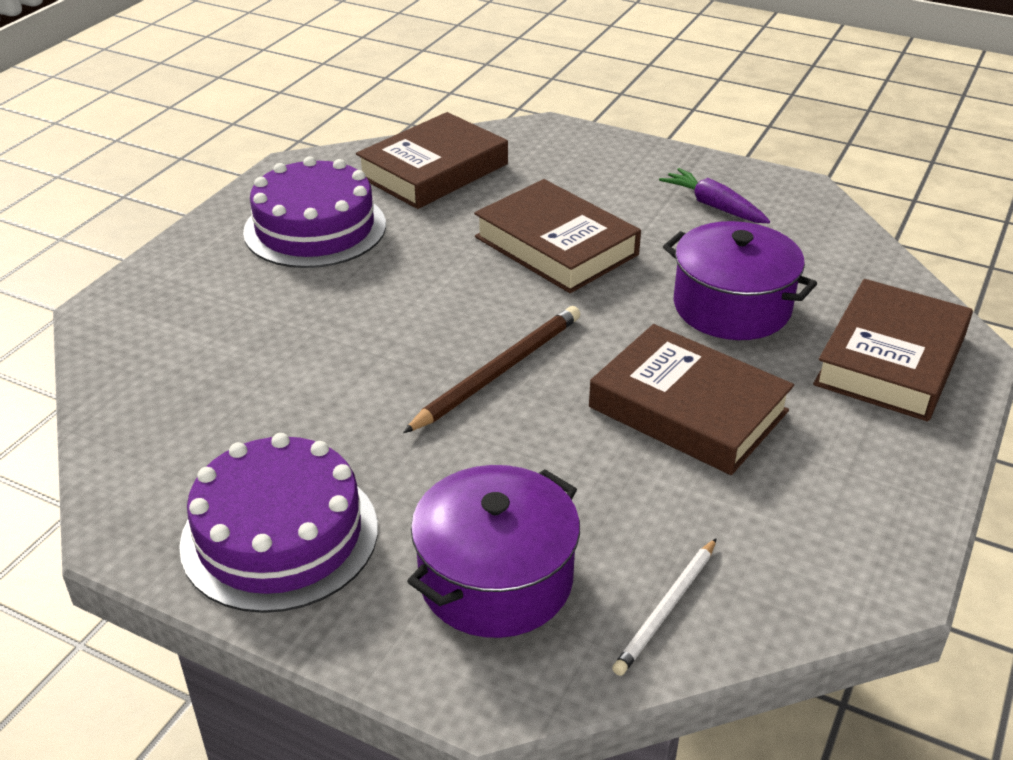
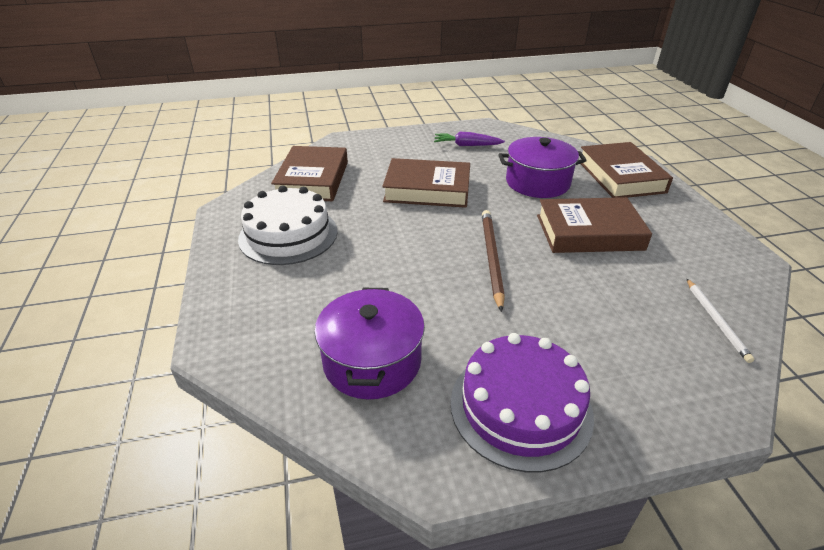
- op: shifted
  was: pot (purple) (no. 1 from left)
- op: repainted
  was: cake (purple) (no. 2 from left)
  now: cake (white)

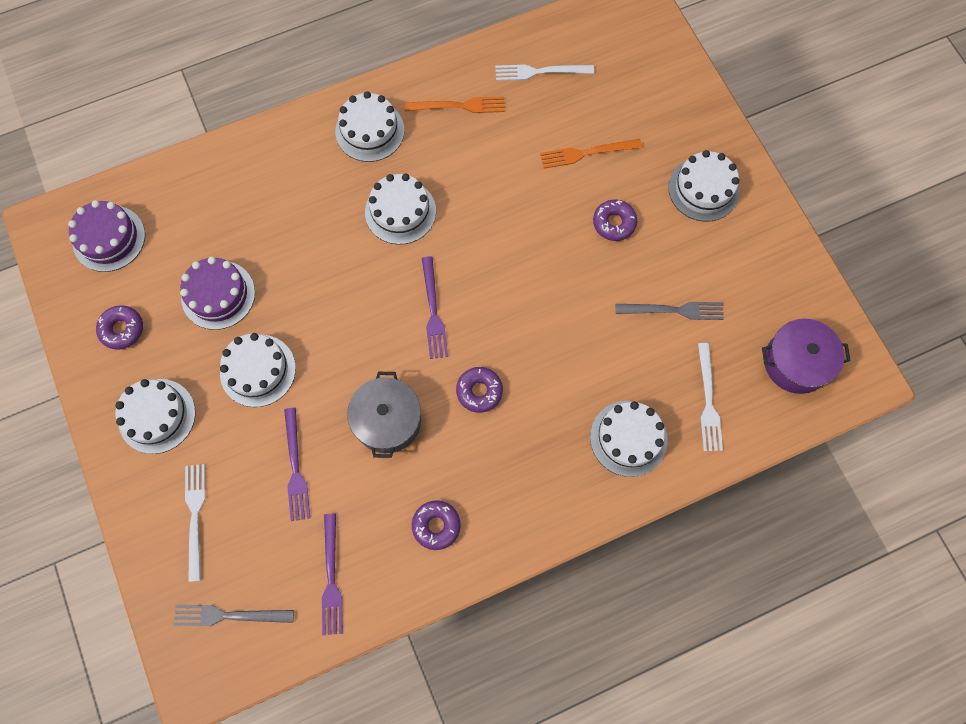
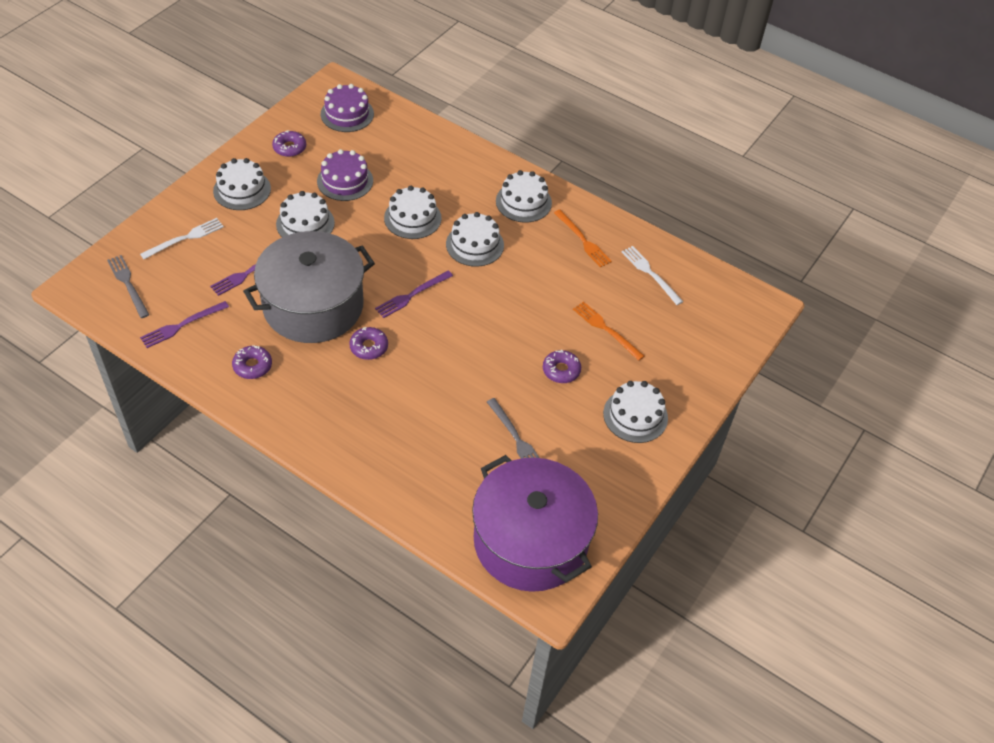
- op: gone
  was: fork (white) (no. 3 from left)
- op: shifted
  was: cake (white) (no. 5 from left in the first image)
  now: cake (white) (no. 3 from left)
- op: scaled
  was: pot (grey)
  ratio: 1.86
- op: scaled
  was: pot (purple)
  ratio: 1.86

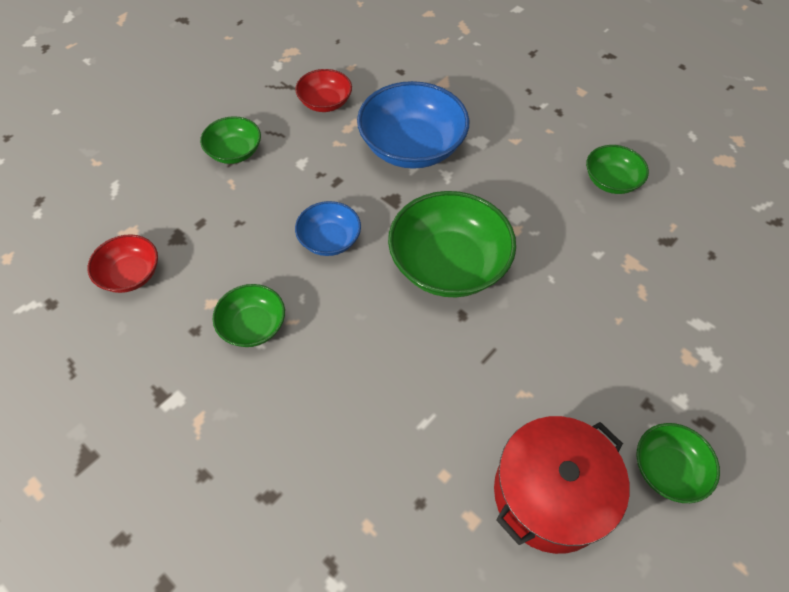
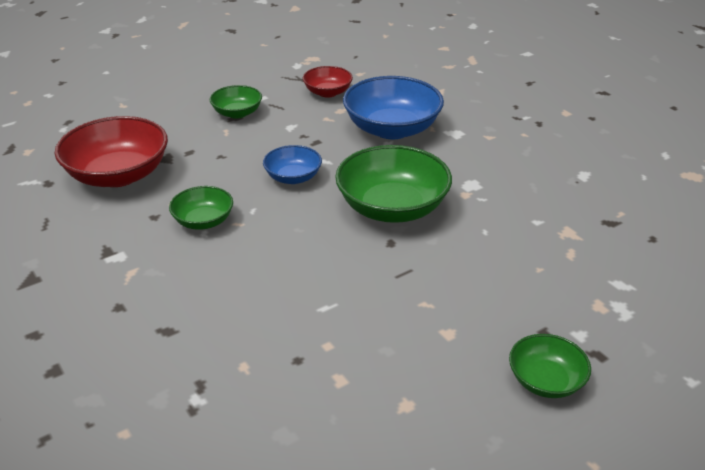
- op: gone
  was: pot (red)
- op: gone
  was: bowl (green) (no. 4 from left)
- op: scaled
  was: bowl (red) (no. 1 from left)
  ratio: 1.85

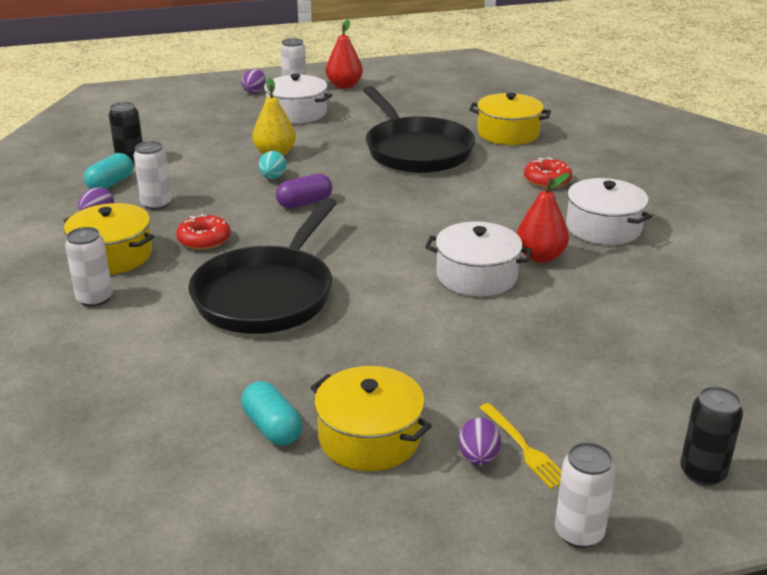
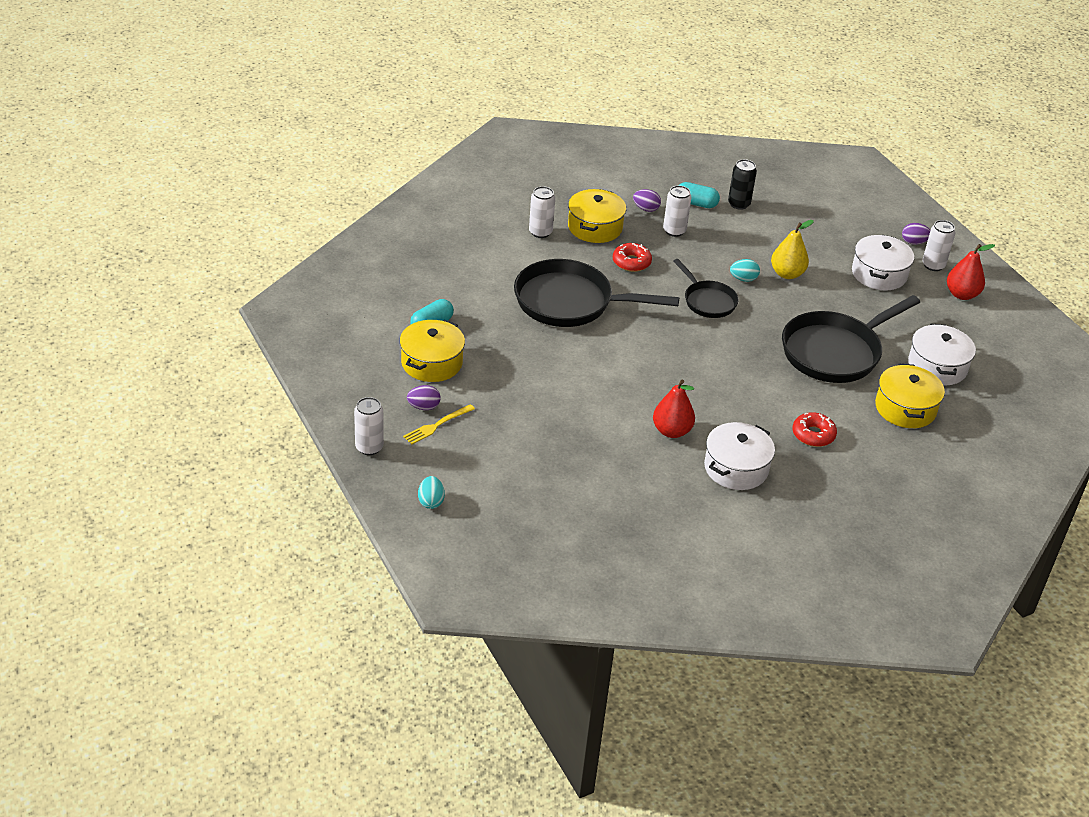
- op: shifted
  was: pot (white) (no. 2 from left in the first image)
  now: pot (white) (no. 3 from left)
- op: swapped
  was: capsule (purple)
  now: pan (black) (no. 2 from left)
- op: swapped
  was: can (black) (no. 2 from left)
  now: egg (turquoise) (no. 1 from left)

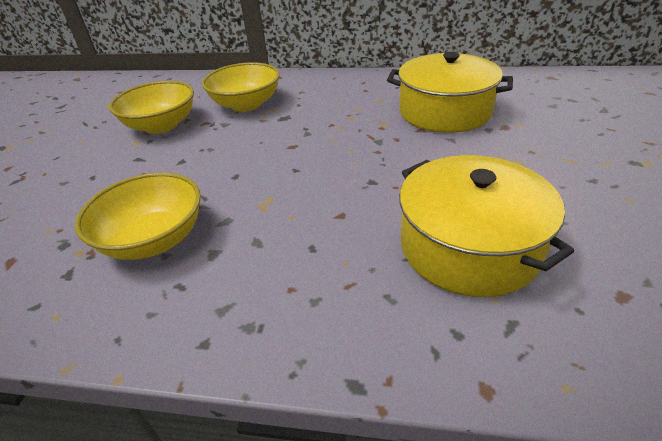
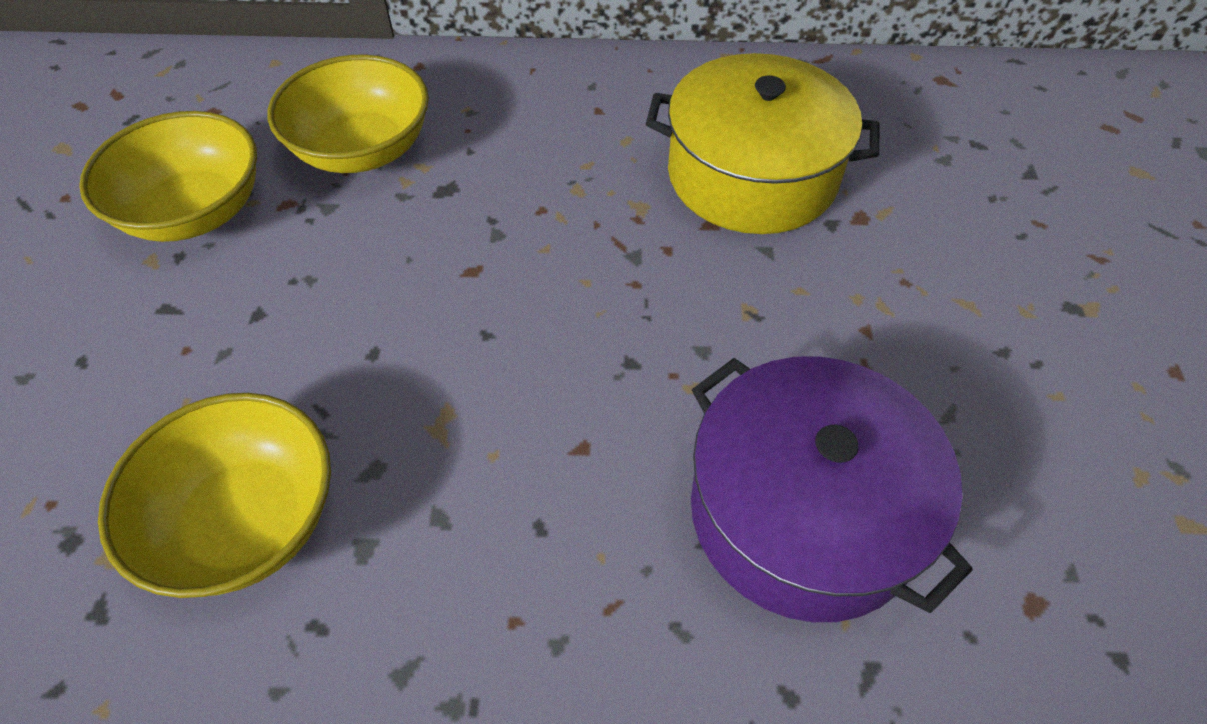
- op: repainted
  was: pot (yellow) (no. 2 from left)
  now: pot (purple)

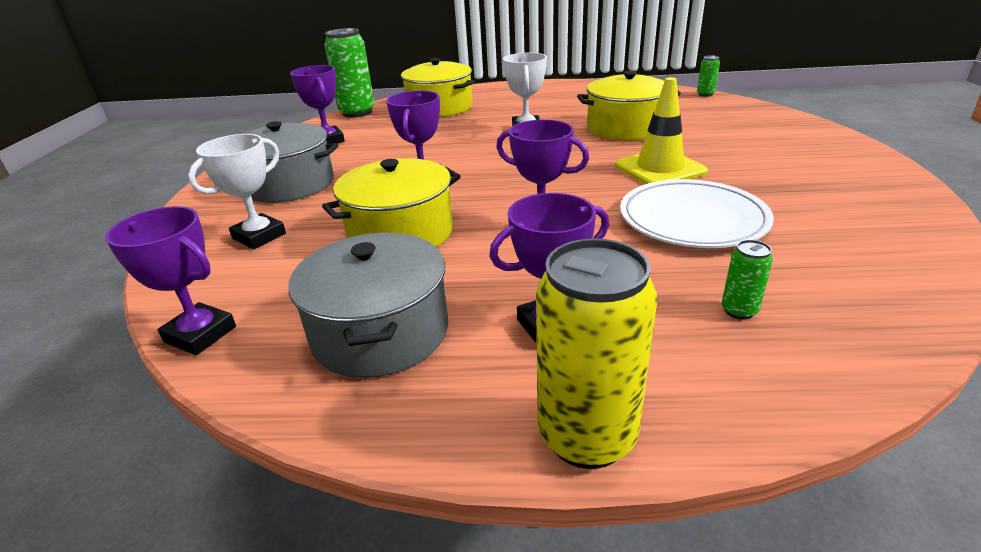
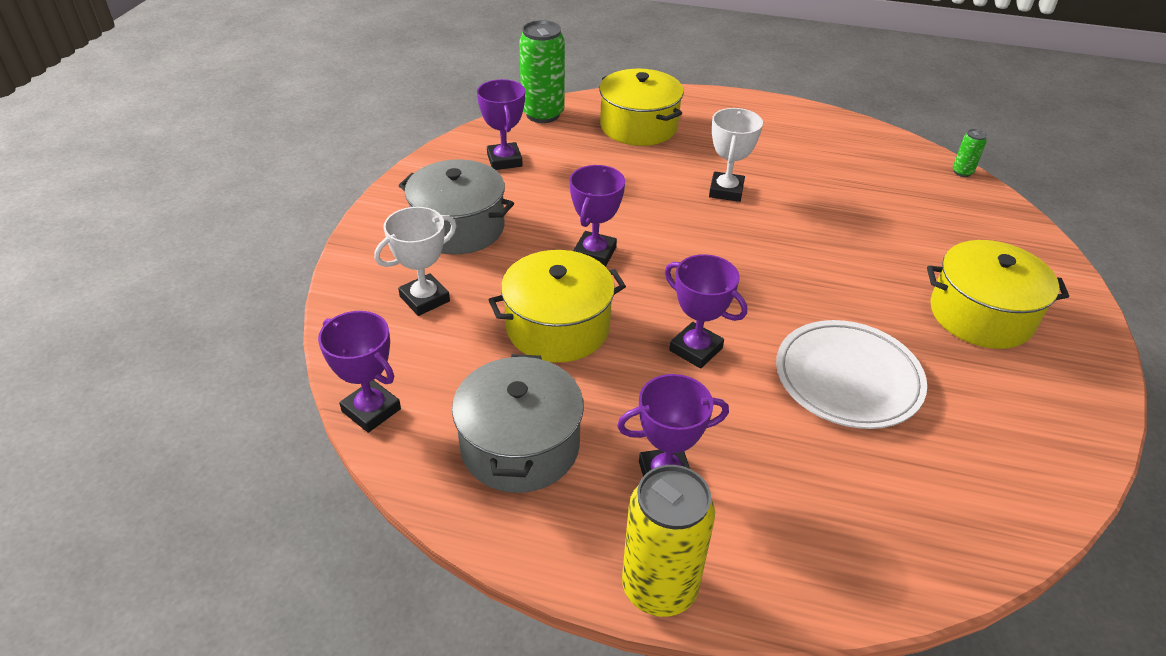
- op: gone
  was: traffic cone (yellow)
- op: gone
  was: can (green) (no. 3 from left)
- op: shifted
  was: pot (yellow) (no. 3 from left)

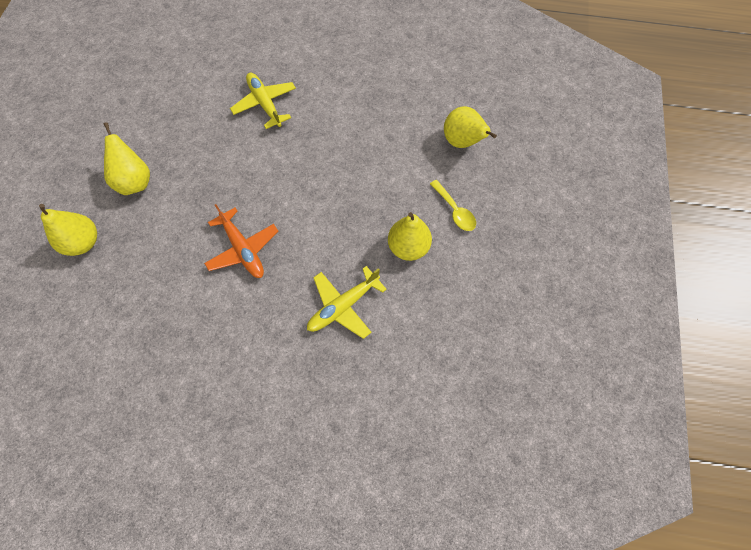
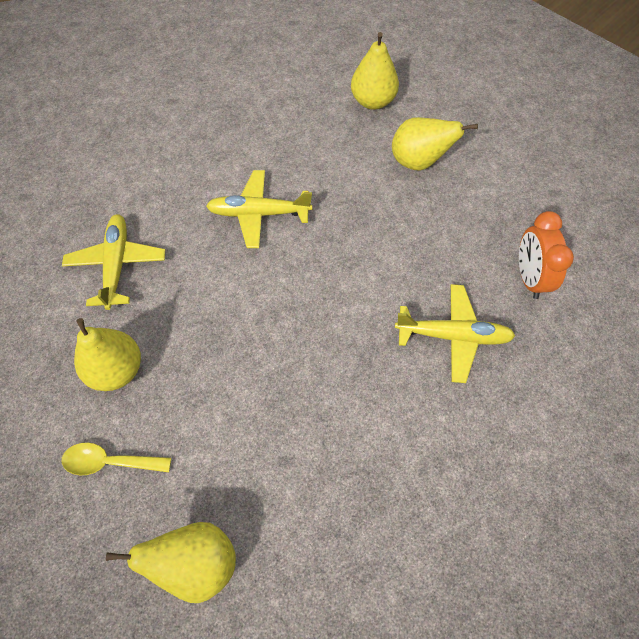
- op: new
  now: clock (orange)
- op: repainted
  was: plane (orange)
  now: plane (yellow) (no. 2 from left)

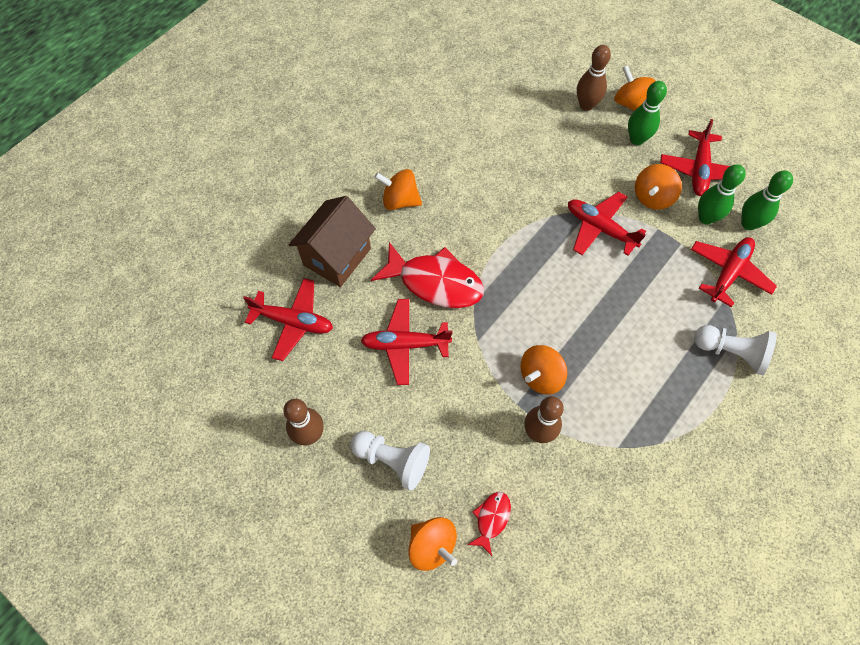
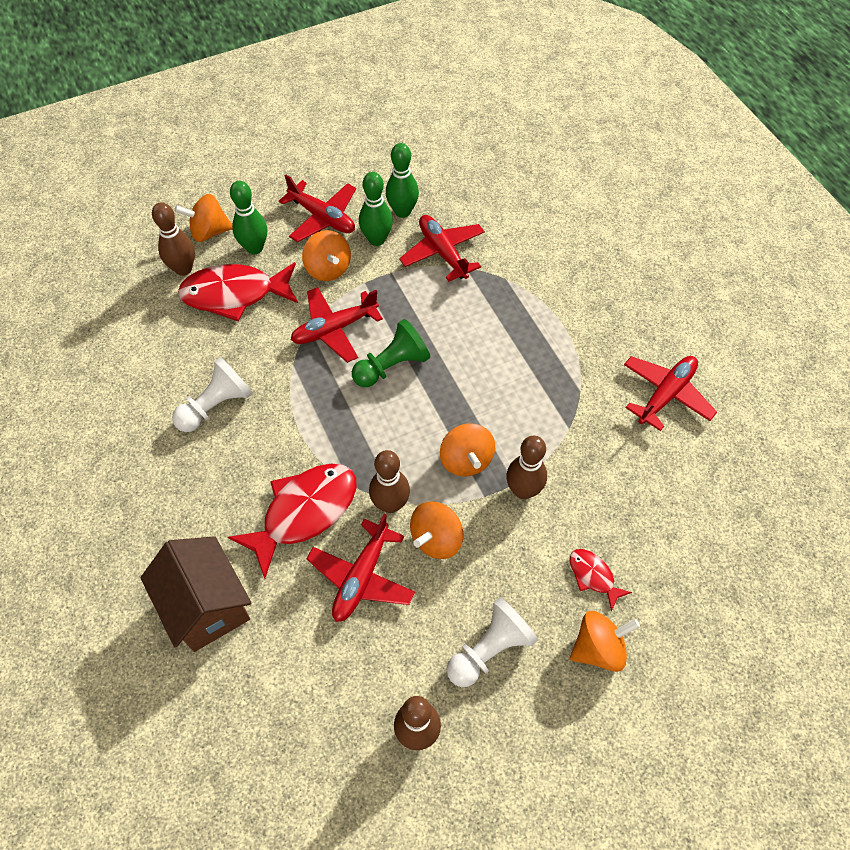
- op: new
  now: fish (red) (no. 1 from left)
- op: new
  now: pawn (green)
- op: new
  now: bowling pin (brown) (no. 2 from left)
- op: shifted
  was: plane (red) (no. 1 from left in the first image)
  now: plane (red) (no. 5 from left)
- op: shifted
  was: spinning top (orange) (no. 1 from left in the first image)
  now: spinning top (orange) (no. 3 from left)
- op: shifted
  was: pawn (white) (no. 2 from left in the first image)
  now: pawn (white) (no. 1 from left)

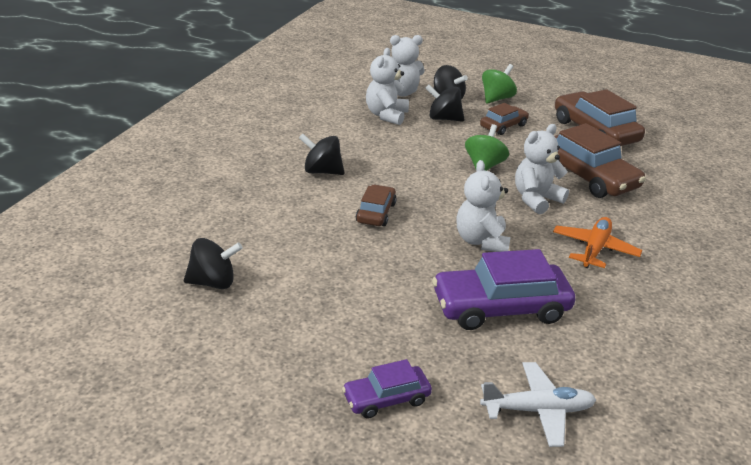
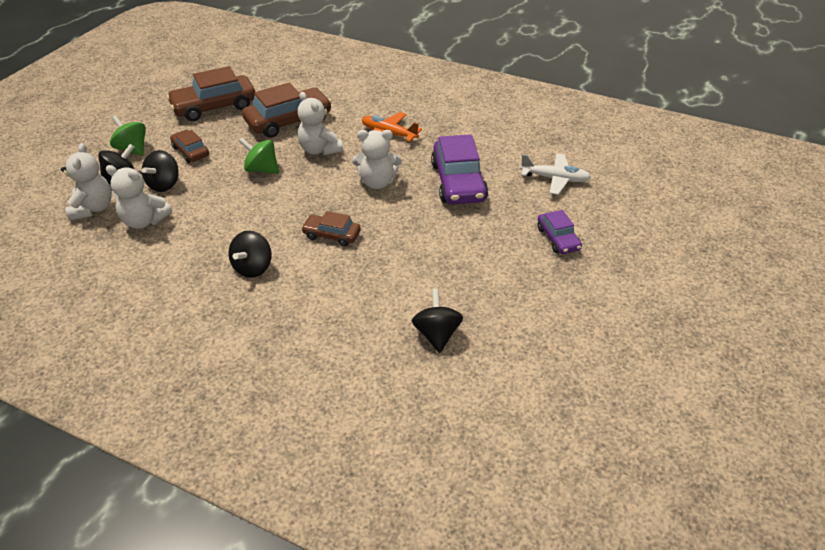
- op: rotated
  was: plane (white)
  clockwise: 105

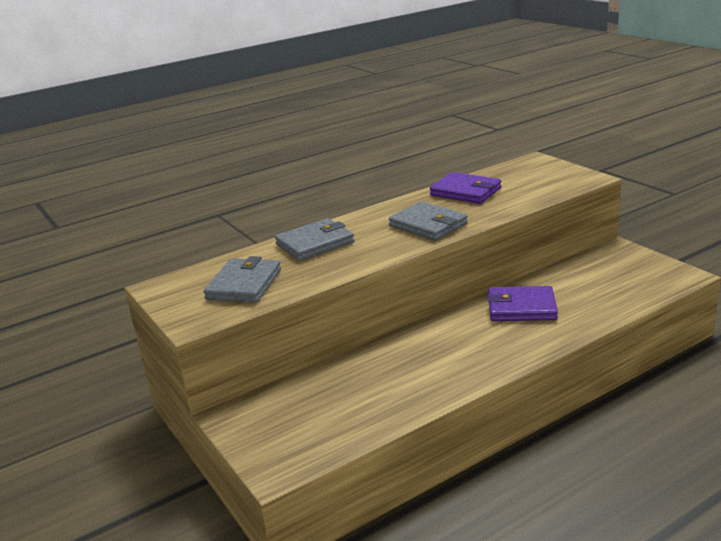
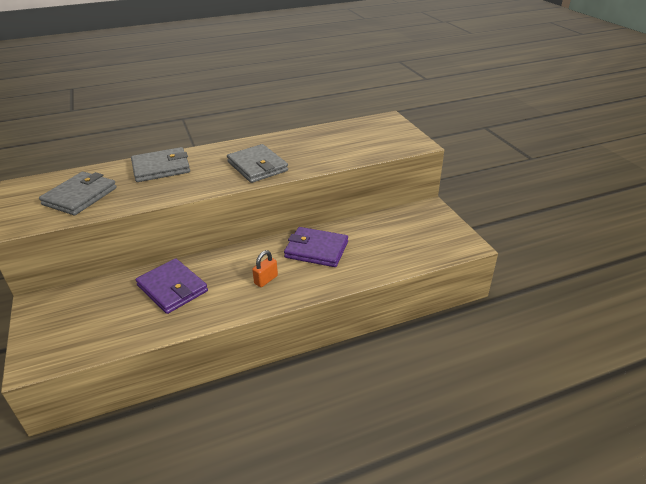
- op: new
  now: padlock (orange)
- op: shifted
  was: wallet (purple) (no. 1 from left)

